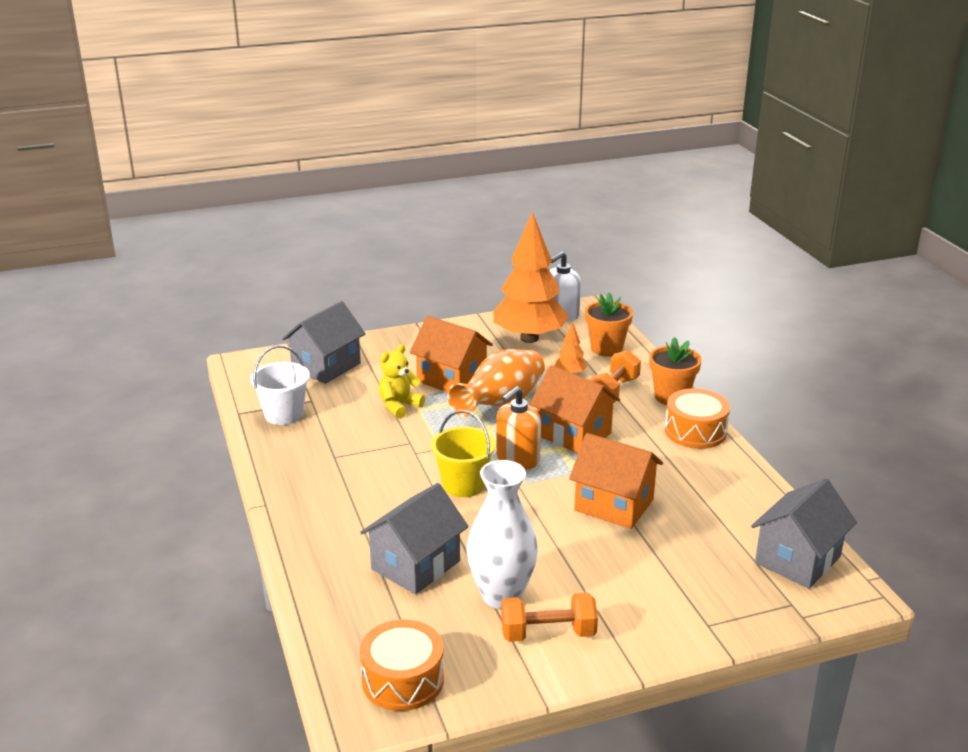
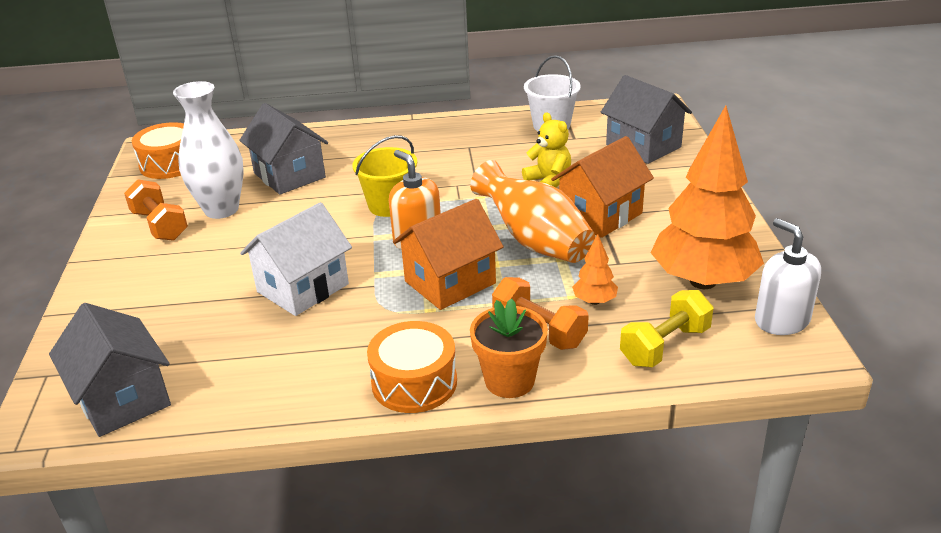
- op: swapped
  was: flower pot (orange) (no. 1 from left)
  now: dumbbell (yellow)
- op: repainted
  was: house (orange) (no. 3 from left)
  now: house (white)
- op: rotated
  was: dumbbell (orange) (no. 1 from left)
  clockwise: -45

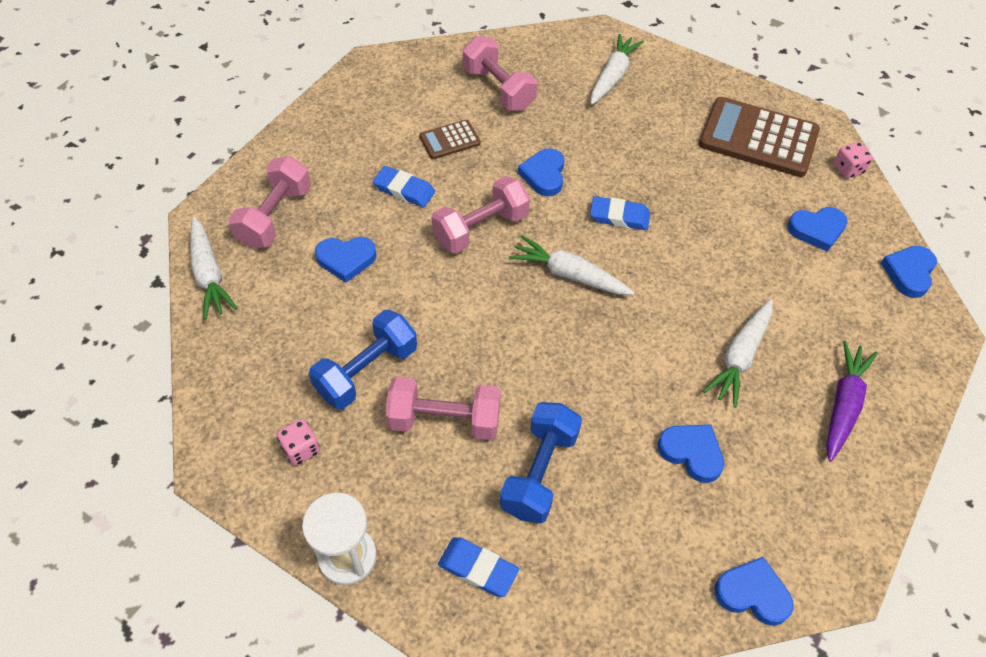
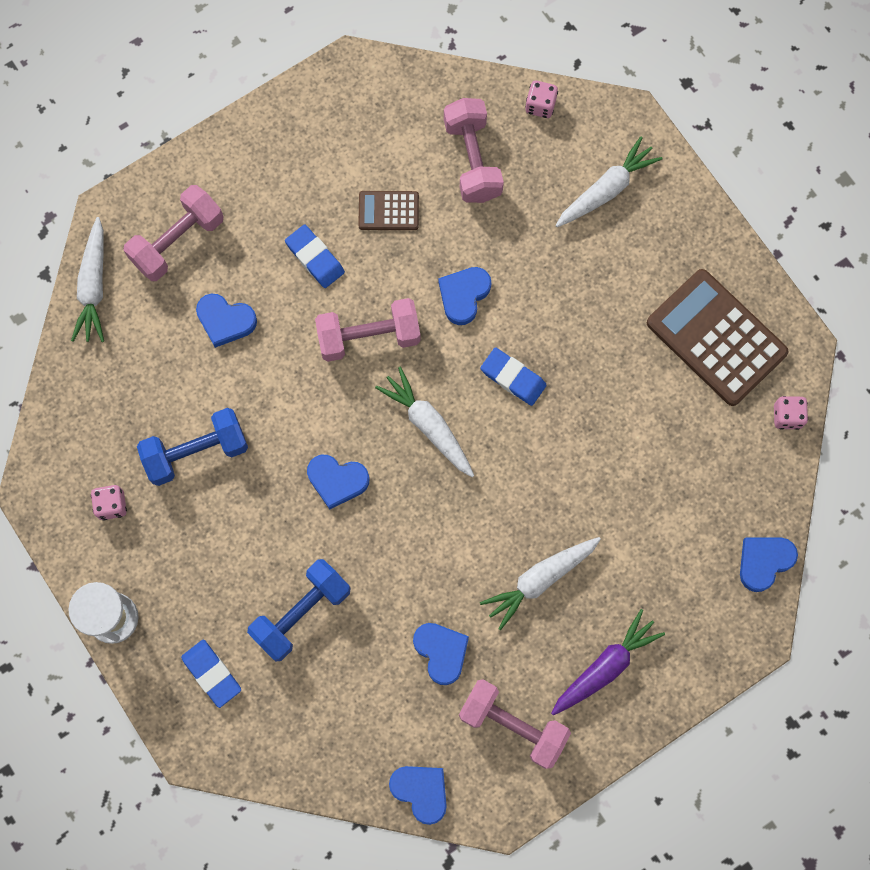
- op: new
  now: dice (pink) (no. 2 from left)
- op: shifted
  was: dumbbell (pink) (no. 2 from left in the first image)
  now: dumbbell (pink) (no. 4 from left)
- op: shifted
  was: heart (blue) (no. 5 from left in the first image)
  now: heart (blue) (no. 2 from left)

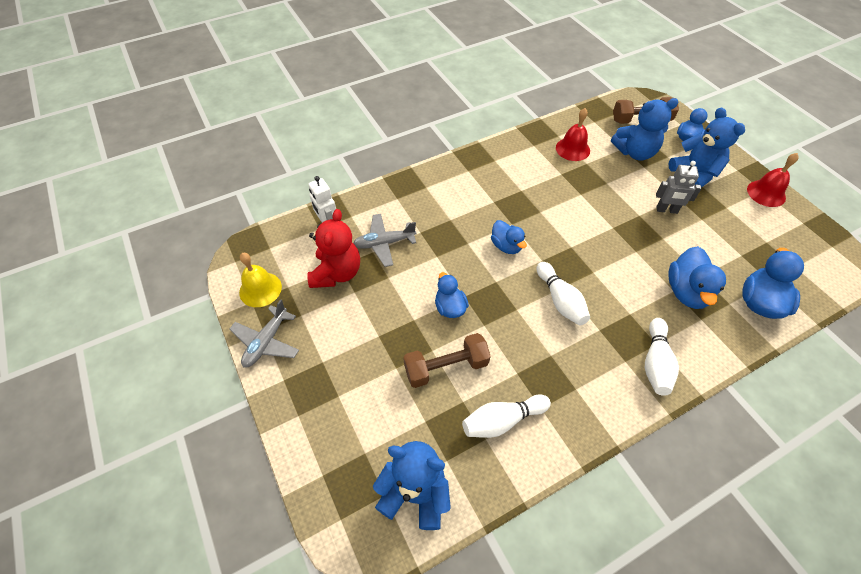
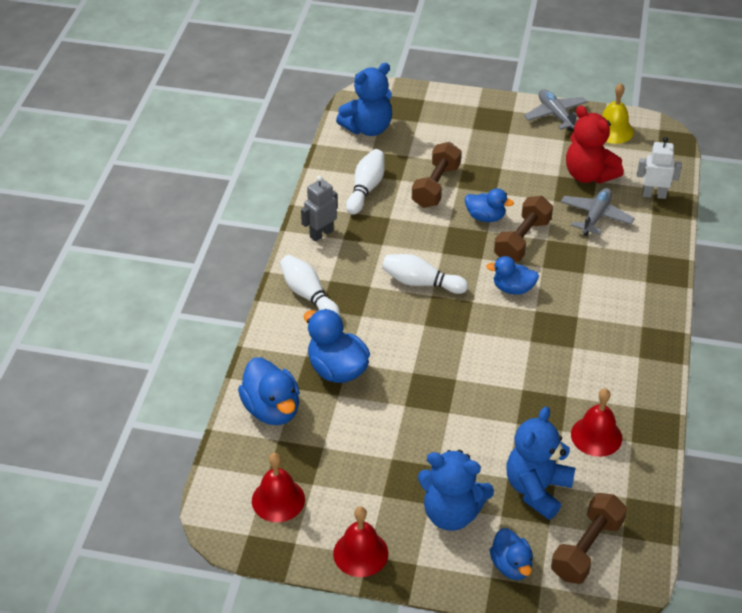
- op: new
  now: bell (red) (no. 1 from left)
- op: new
  now: dumbbell (brown) (no. 2 from left)
- op: shifted
  was: robot (grey)

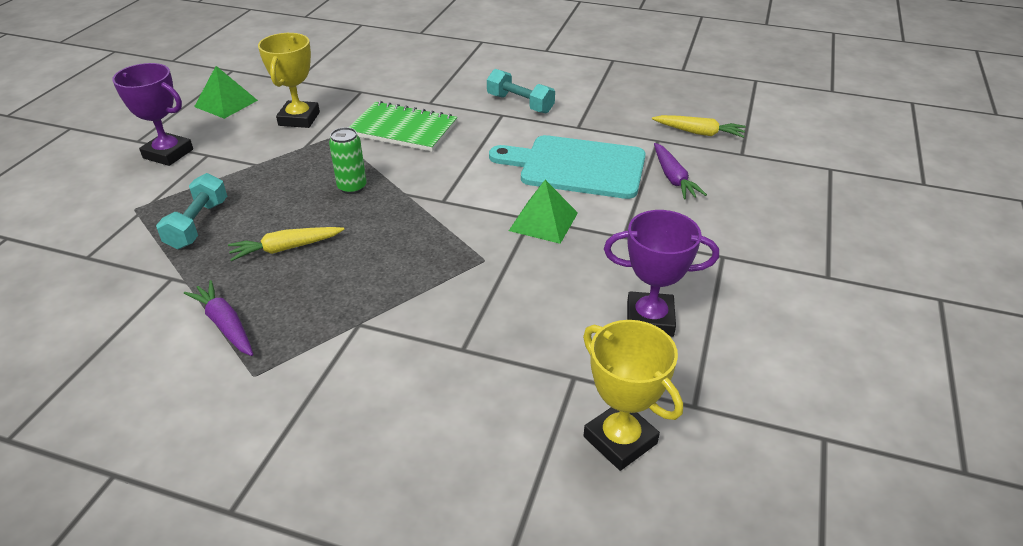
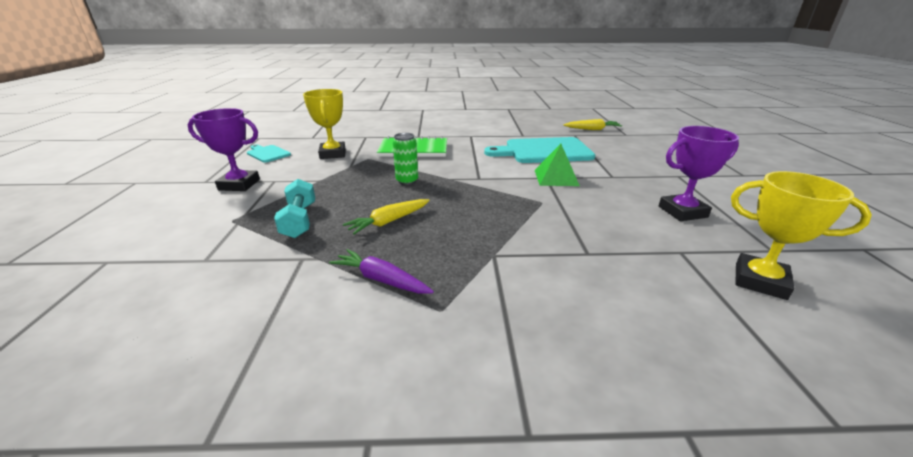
- op: gone
  was: dumbbell (turquoise) (no. 2 from left)
- op: gone
  was: carrot (purple) (no. 2 from left)
- op: swapped
  was: pyramid (green) (no. 1 from left)
  now: cutting board (turquoise) (no. 1 from left)

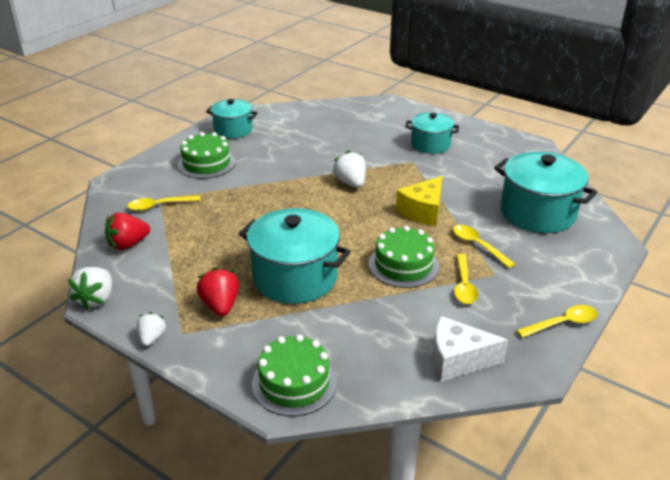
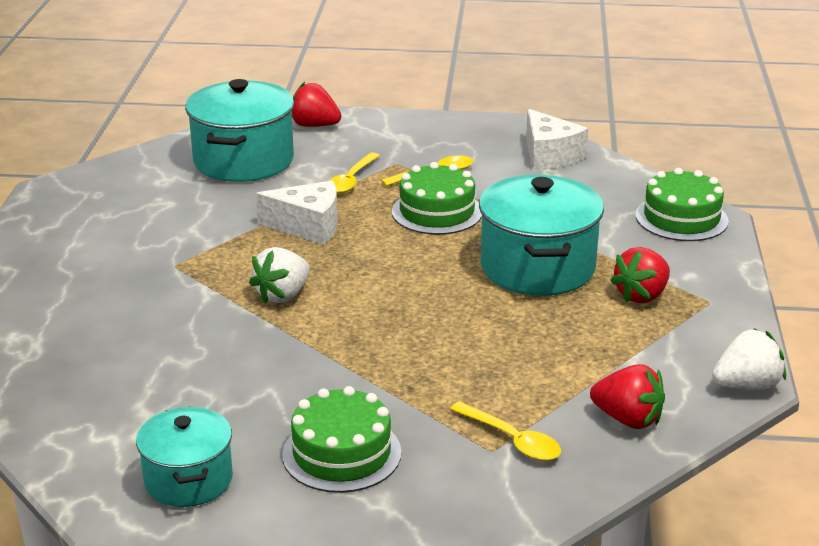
- op: gone
  was: strawberry (white) (no. 2 from left)
- op: gone
  was: pot (turquoise) (no. 3 from left)
- op: gone
  was: spoon (yellow) (no. 4 from left)
- op: new
  now: strawberry (red) (no. 1 from left)
- op: repainted
  was: cheese (yellow)
  now: cheese (white) (no. 1 from left)

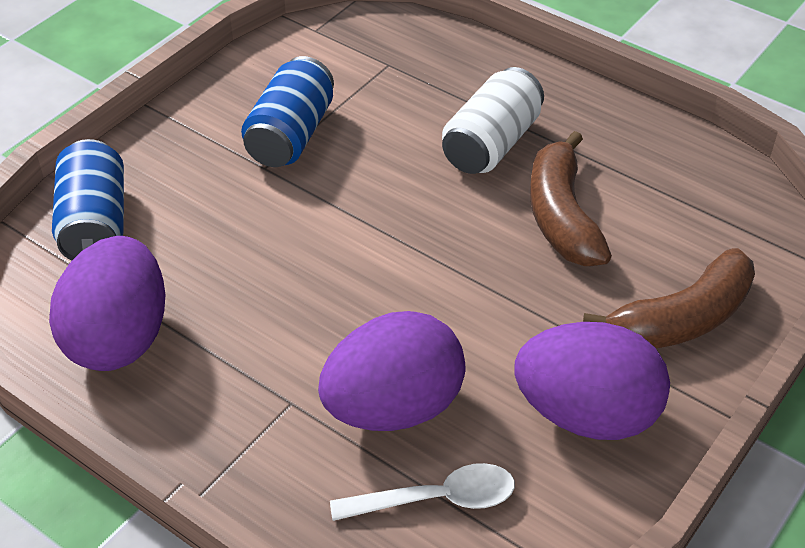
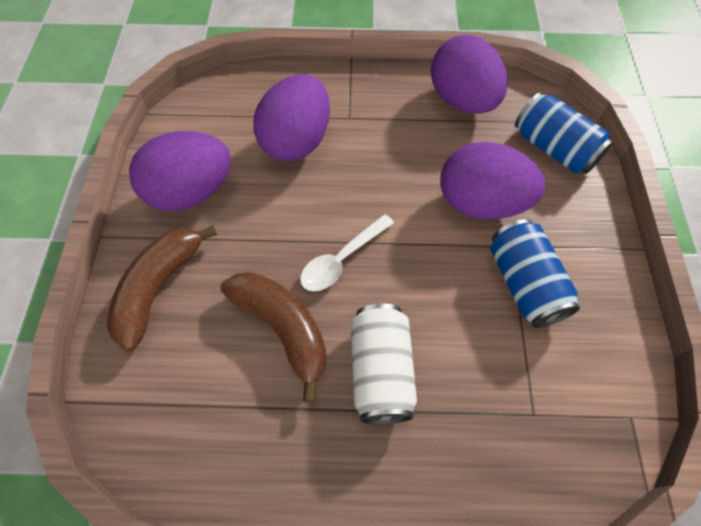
- op: new
  now: egg (purple) (no. 4 from left)
- op: shifted
  was: spoon (white)

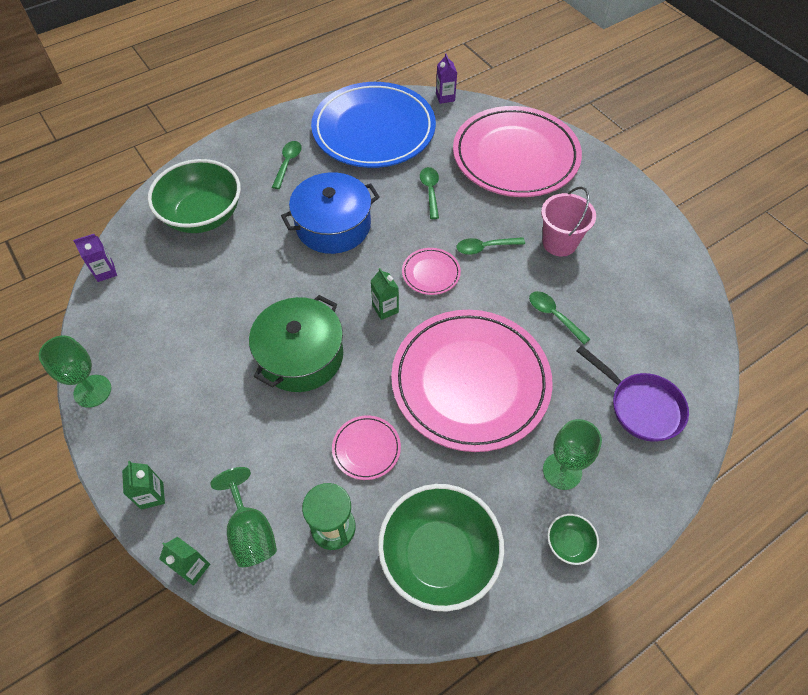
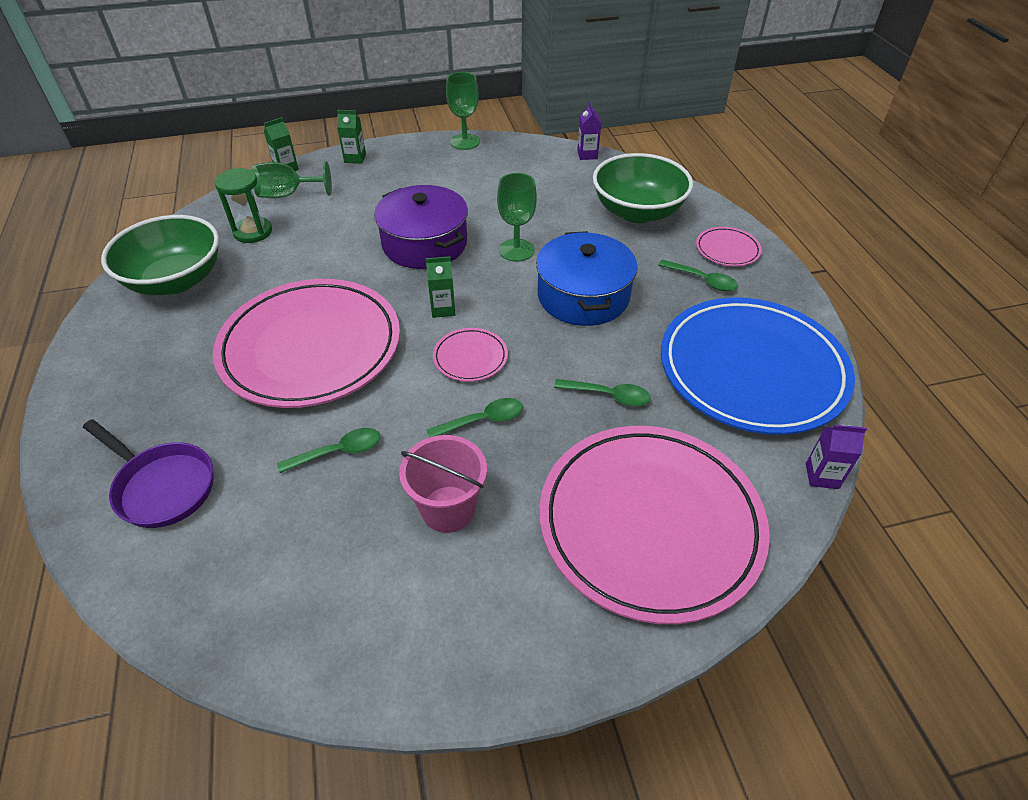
- op: gone
  was: bowl (green) (no. 3 from left)
- op: shifted
  was: plate (pink) (no. 1 from left in the first image)
  now: plate (pink) (no. 4 from left)
- op: shifted
  was: goblet (green) (no. 3 from left)
- op: repainted
  was: pot (green)
  now: pot (purple)
- op: rotated
  was: spoon (green) (no. 3 from left in the first image)
  clockwise: 60
- op: rotated
  was: pan (purple)
  clockwise: -120

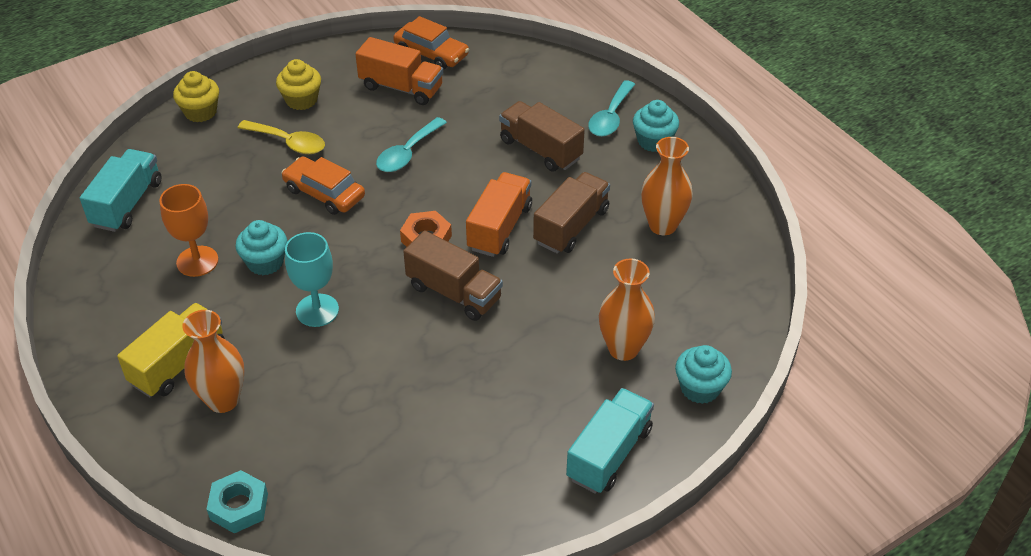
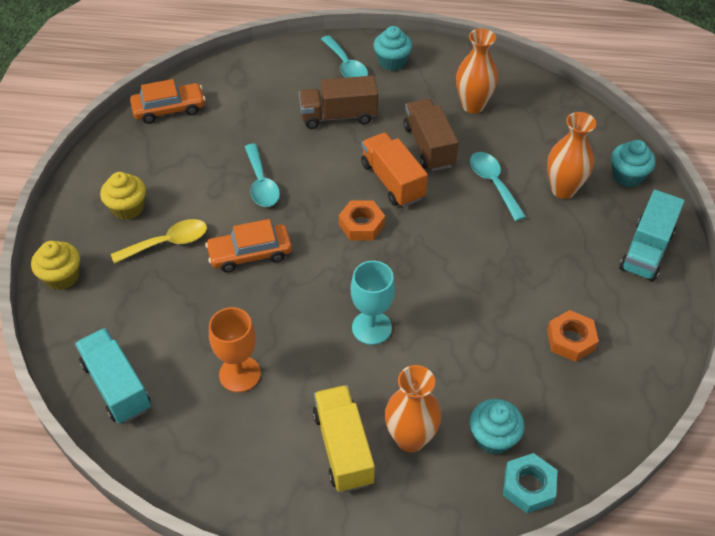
- op: gone
  was: truck (orange) (no. 1 from left)
- op: gone
  was: truck (brown) (no. 1 from left)
- op: new
  now: spoon (turquoise) (no. 3 from left)
- op: new
  now: nut (orange) (no. 2 from left)
- op: shifted
  was: cupcake (turquoise) (no. 1 from left in the first image)
  now: cupcake (turquoise) (no. 2 from left)
- op: rotated
  was: truck (turquoise) (no. 2 from left)
  clockwise: -135

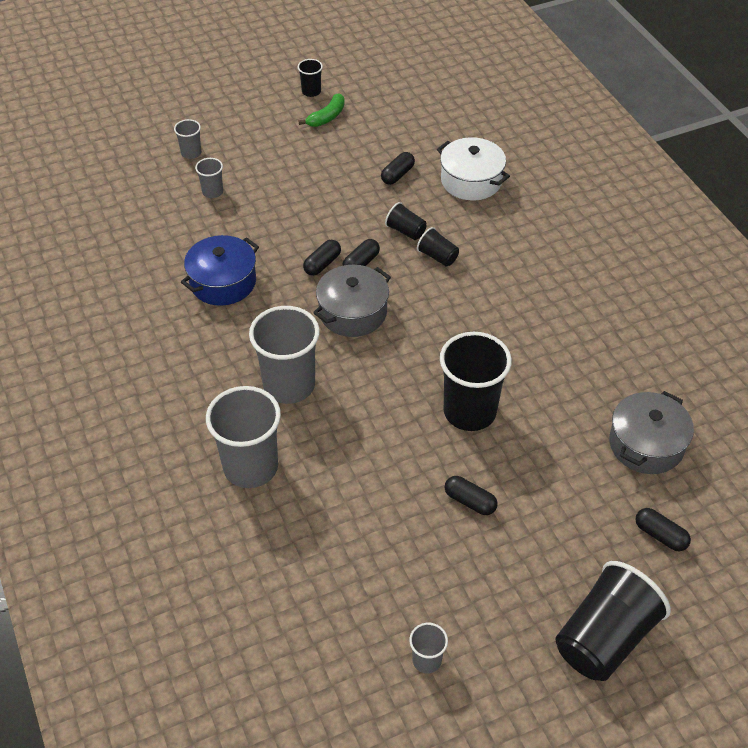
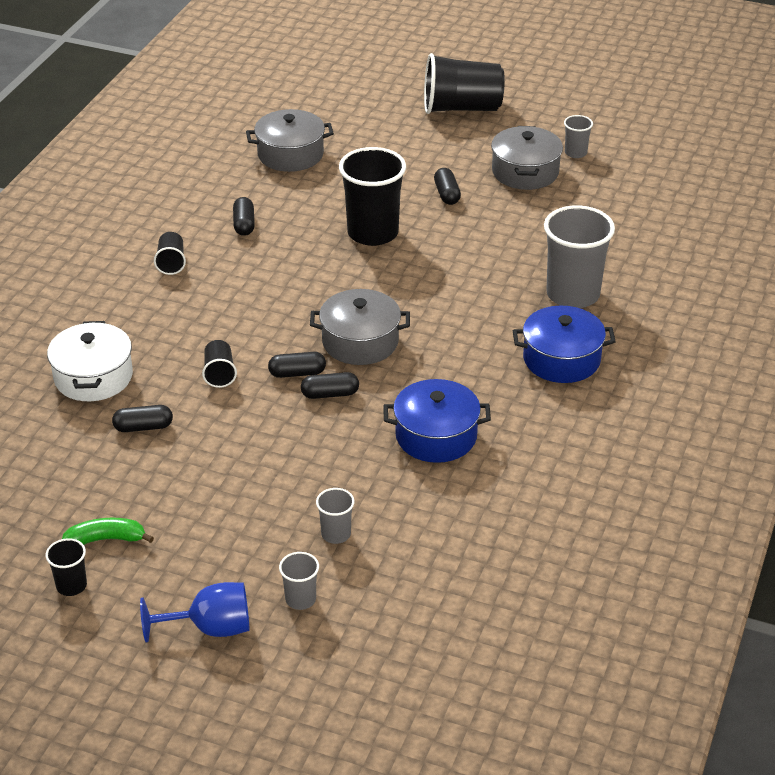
- op: gone
  was: cup (grey) (no. 4 from left)
- op: new
  now: goblet (blue)
- op: new
  now: pot (grey) (no. 3 from left)
- op: new
  now: pot (blue) (no. 2 from left)
- op: shifted
  was: cup (black) (no. 3 from left in the first image)
  now: cup (black) (no. 2 from left)
- op: shifted
  was: capsule (black) (no. 5 from left in the first image)
  now: capsule (black) (no. 2 from left)

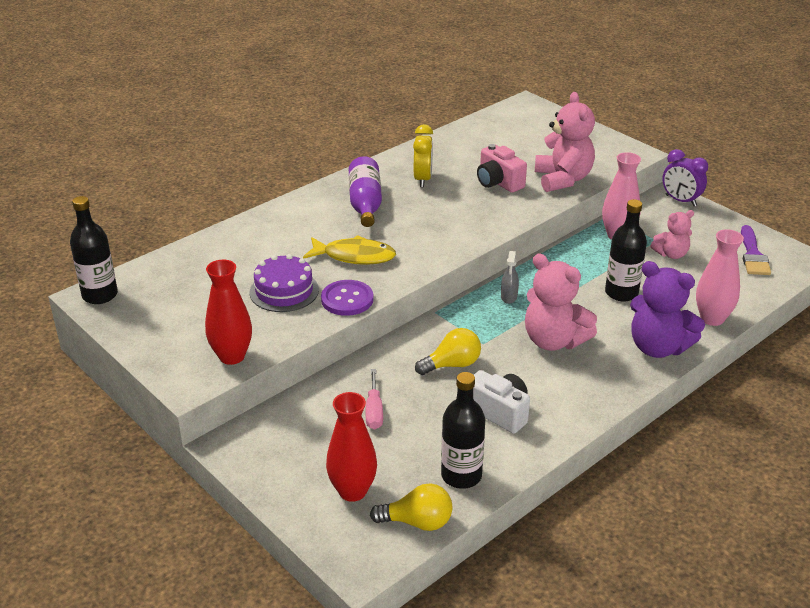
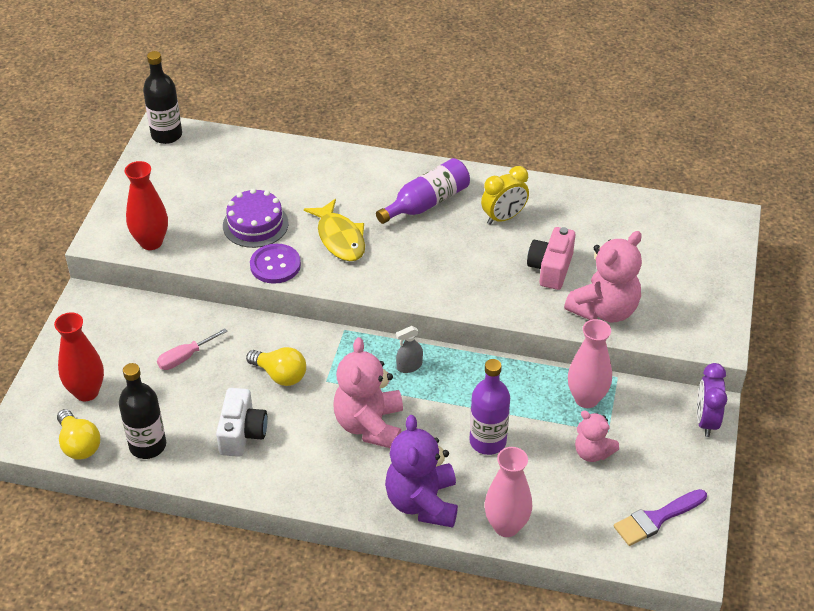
- op: repainted
  was: bottle (black) (no. 3 from left)
  now: bottle (purple) (no. 2 from left)

